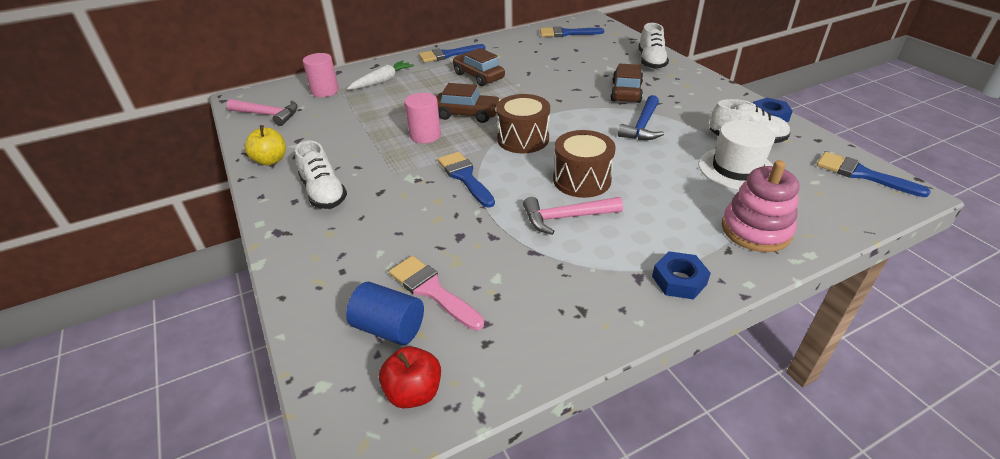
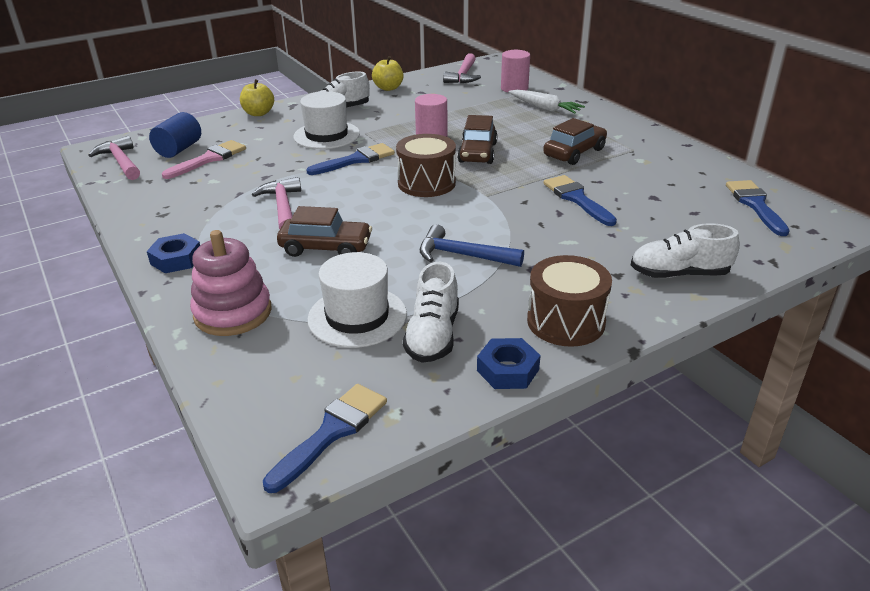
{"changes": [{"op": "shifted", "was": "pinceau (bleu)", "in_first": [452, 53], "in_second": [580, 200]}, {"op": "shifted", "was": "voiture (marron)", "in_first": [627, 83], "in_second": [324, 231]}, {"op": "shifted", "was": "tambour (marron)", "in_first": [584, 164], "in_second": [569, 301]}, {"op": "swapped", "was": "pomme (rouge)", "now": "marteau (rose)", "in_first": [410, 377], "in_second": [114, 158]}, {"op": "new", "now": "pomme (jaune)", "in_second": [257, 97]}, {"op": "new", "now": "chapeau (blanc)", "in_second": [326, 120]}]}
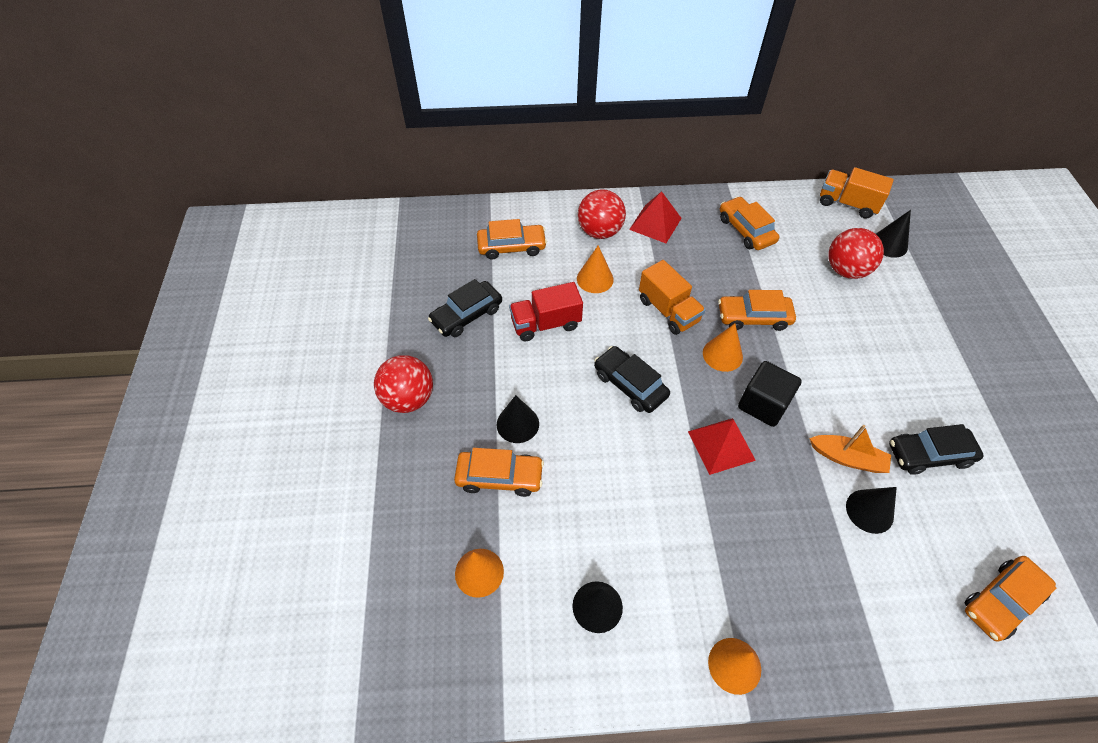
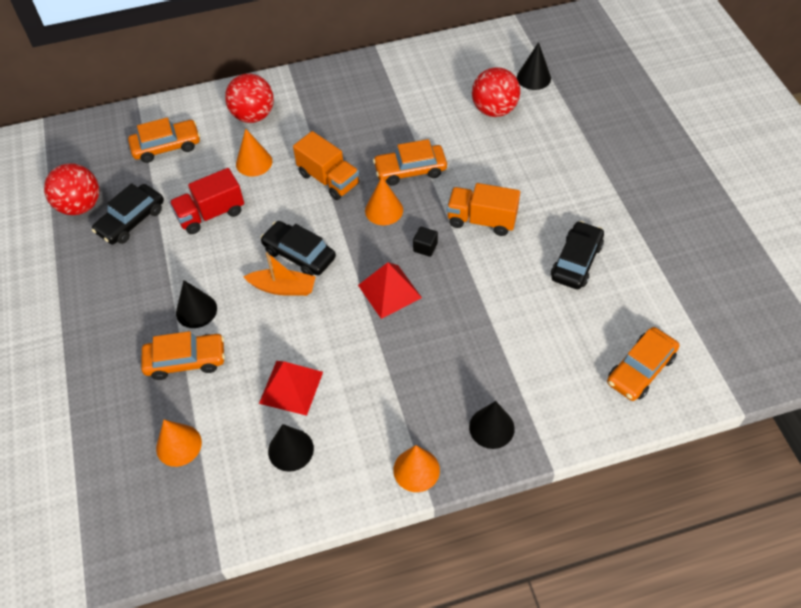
{"changes": [{"op": "shifted", "was": "camion (orange)", "in_first": [857, 193], "in_second": [483, 209]}, {"op": "shifted", "was": "pyramide (rouge)", "in_first": [655, 217], "in_second": [291, 388]}, {"op": "gone", "was": "voiture (orange)", "in_first": [749, 223]}, {"op": "shifted", "was": "balle (rouge)", "in_first": [403, 384], "in_second": [71, 189]}, {"op": "scaled", "was": "cube (noir)", "in_first": [770, 394], "in_second": [425, 242], "ratio": 0.51}, {"op": "rotated", "was": "voiture (noir)", "in_first": [936, 449], "in_second": [577, 255], "clockwise": 135}, {"op": "shifted", "was": "bateau (orange)", "in_first": [850, 449], "in_second": [280, 274]}, {"op": "shifted", "was": "cône (noir)", "in_first": [871, 510], "in_second": [492, 425]}]}
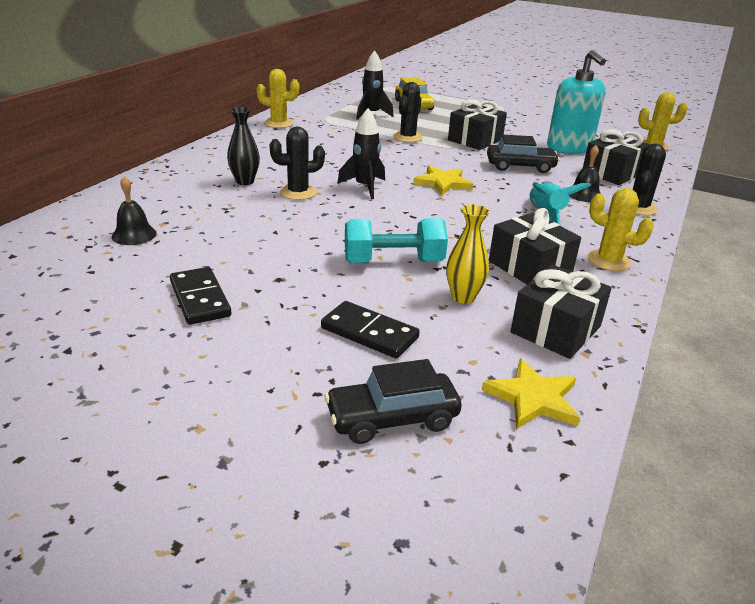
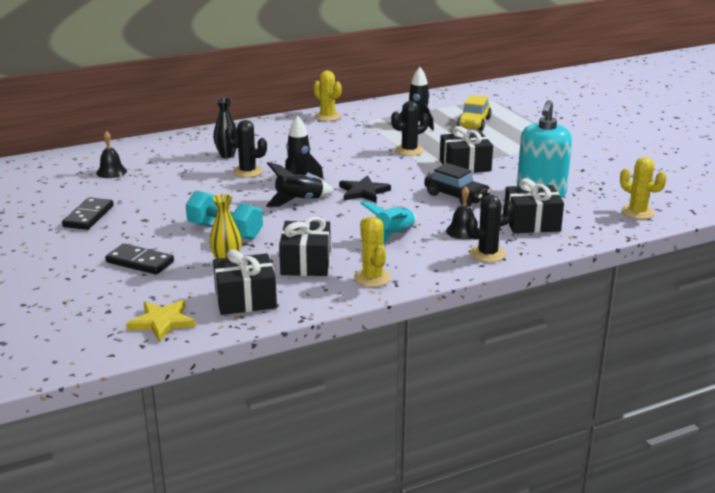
{"changes": [{"op": "repainted", "was": "étoile (jaune)", "now": "étoile (noir)", "in_first": [443, 180], "in_second": [365, 189]}, {"op": "rotated", "was": "domino (noir)", "in_first": [370, 330], "in_second": [139, 259], "clockwise": -45}, {"op": "gone", "was": "voiture (noir)", "in_first": [393, 401]}, {"op": "new", "now": "fusée (noir)", "in_second": [300, 184]}]}
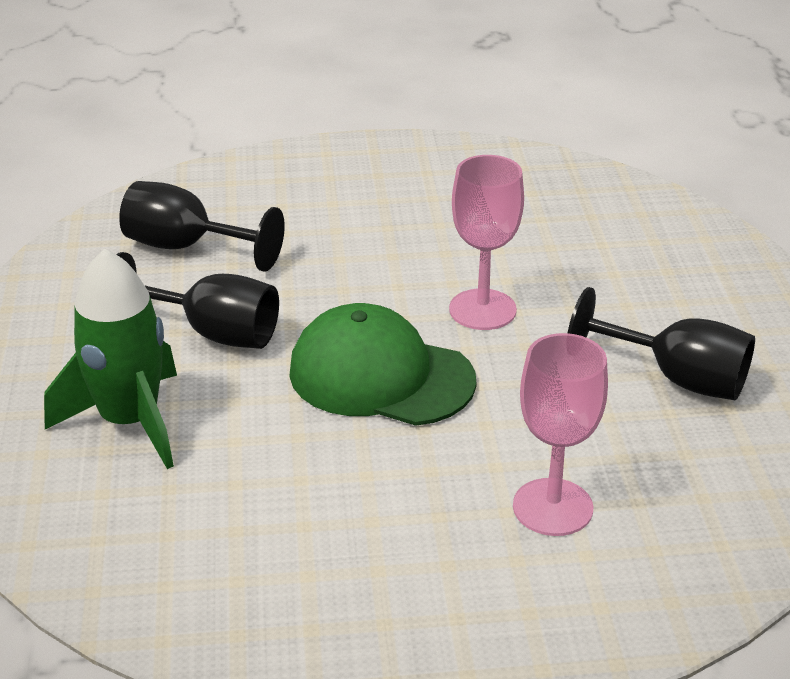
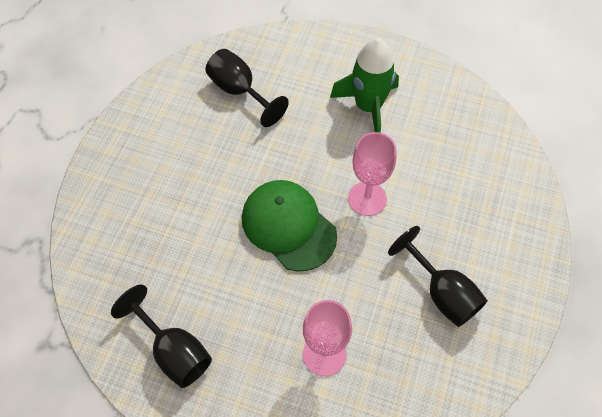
{"changes": [{"op": "shifted", "was": "fusée (vert)", "in_first": [110, 359], "in_second": [364, 85]}, {"op": "shifted", "was": "verre à pied (noir)", "in_first": [197, 300], "in_second": [161, 336]}]}
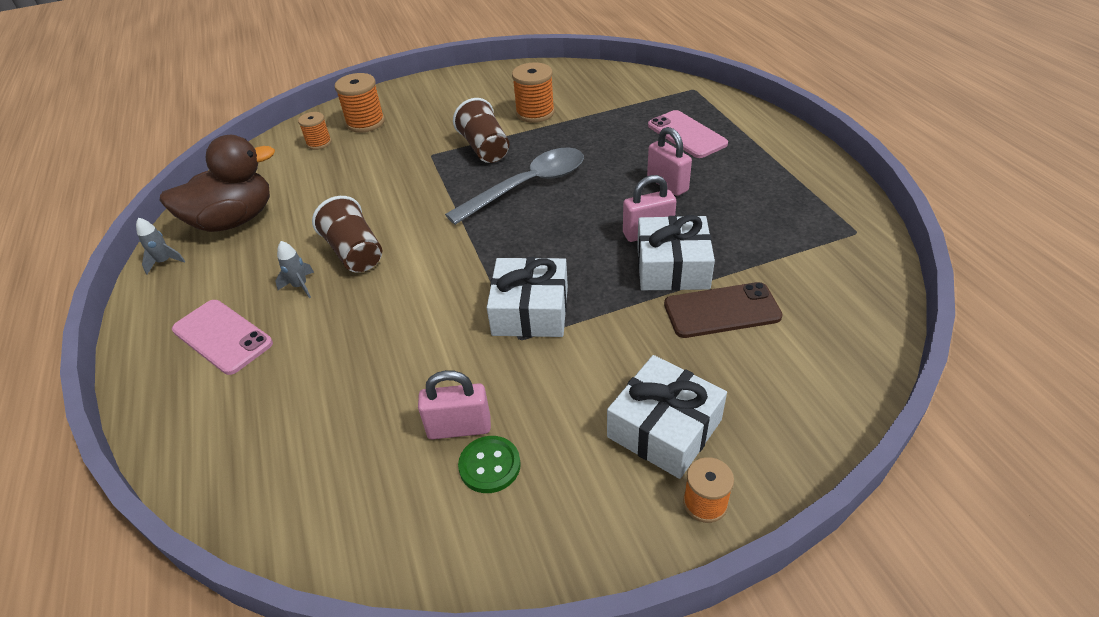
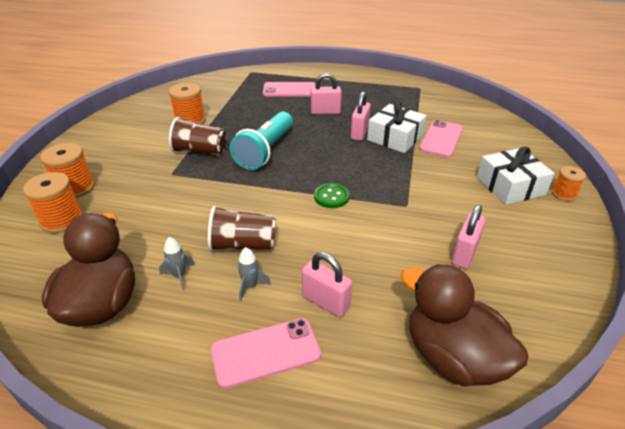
{"changes": [{"op": "scaled", "was": "bobine (orange)", "in_first": [315, 131], "in_second": [53, 202], "ratio": 1.6}, {"op": "swapped", "was": "cuillère (gris)", "now": "lampe de poche (turquoise)", "in_first": [514, 186], "in_second": [261, 140]}, {"op": "shifted", "was": "fusée (gris)", "in_first": [160, 246], "in_second": [177, 263]}, {"op": "gone", "was": "cadeau (blanc)", "in_first": [527, 297]}, {"op": "repainted", "was": "téléphone (marron)", "now": "téléphone (rose)", "in_first": [723, 310], "in_second": [441, 138]}, {"op": "shifted", "was": "bouton (vert)", "in_first": [489, 464], "in_second": [332, 195]}, {"op": "new", "now": "cadenas (rose)", "in_second": [327, 284]}, {"op": "new", "now": "canard (marron)", "in_second": [464, 325]}]}
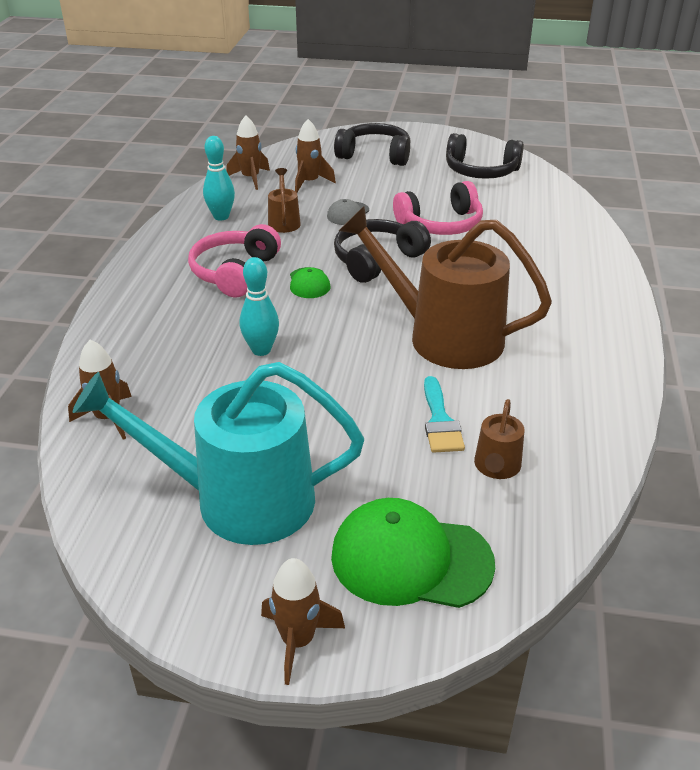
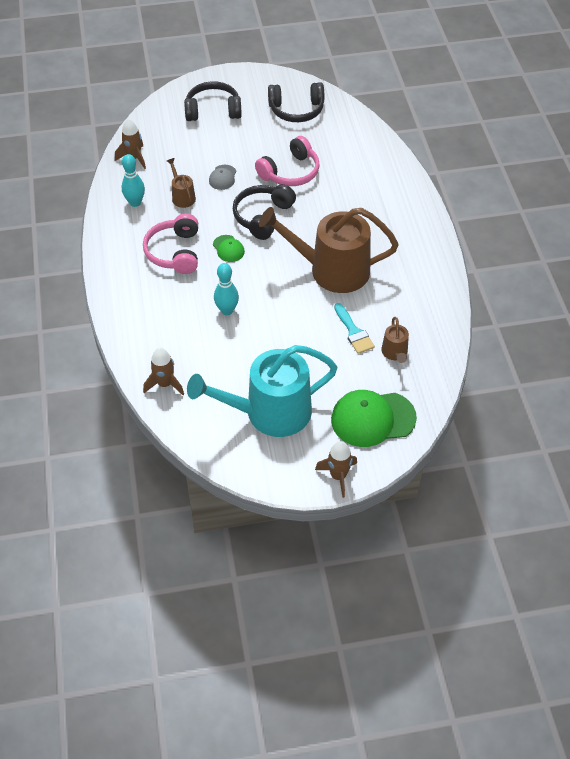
{"changes": [{"op": "gone", "was": "fusée (marron)", "in_first": [315, 156]}]}
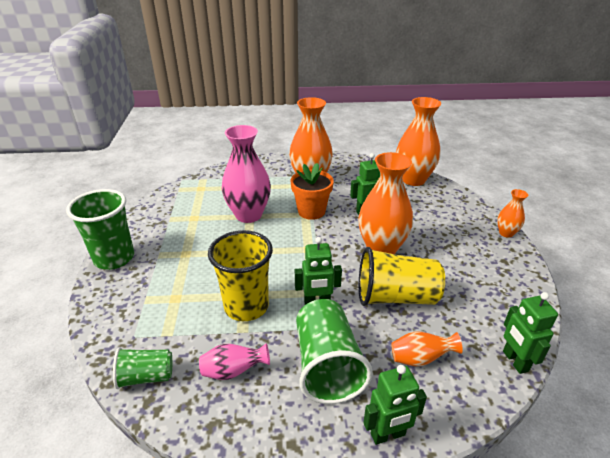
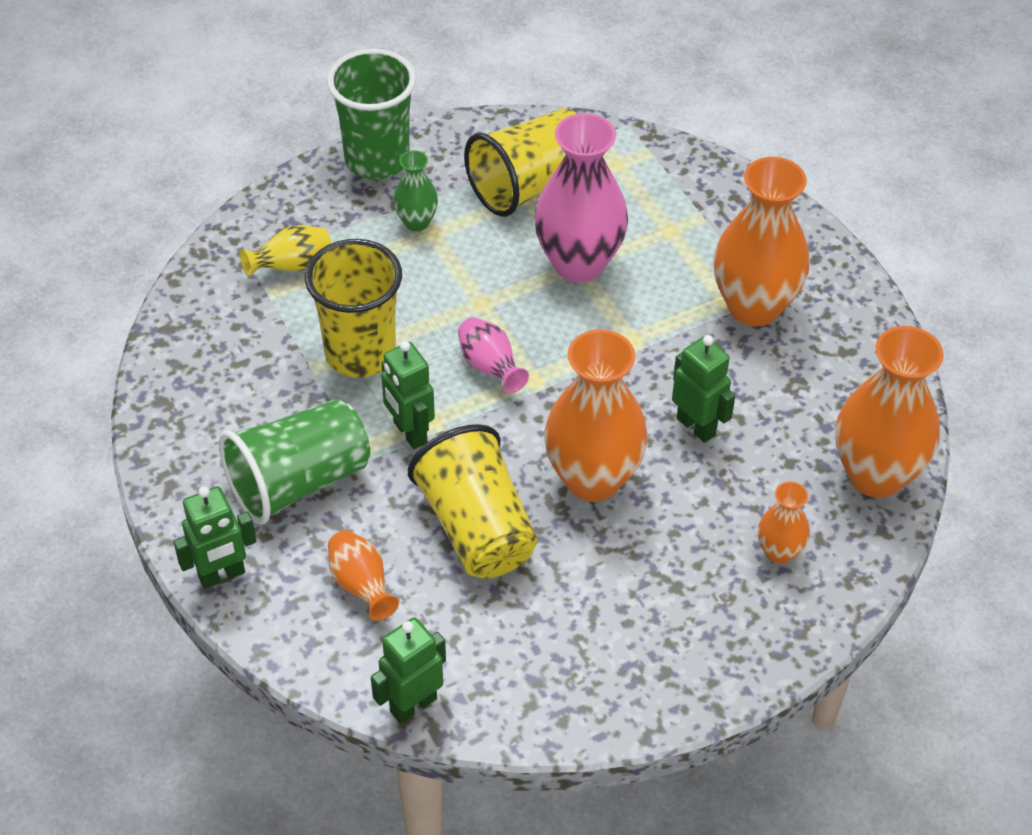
{"changes": [{"op": "gone", "was": "pot de fleurs (orange)", "in_first": [312, 191]}, {"op": "shifted", "was": "vase (orange)", "in_first": [512, 213], "in_second": [784, 523]}, {"op": "shifted", "was": "vase (rose)", "in_first": [234, 361], "in_second": [493, 355]}, {"op": "gone", "was": "gobelet (vert)", "in_first": [142, 368]}, {"op": "rotated", "was": "robot (vert)", "in_first": [395, 405], "in_second": [215, 537], "clockwise": -75}, {"op": "new", "now": "gobelet (jaune)", "in_second": [520, 162]}, {"op": "new", "now": "vase (vert)", "in_second": [415, 190]}, {"op": "new", "now": "vase (jaune)", "in_second": [286, 251]}]}
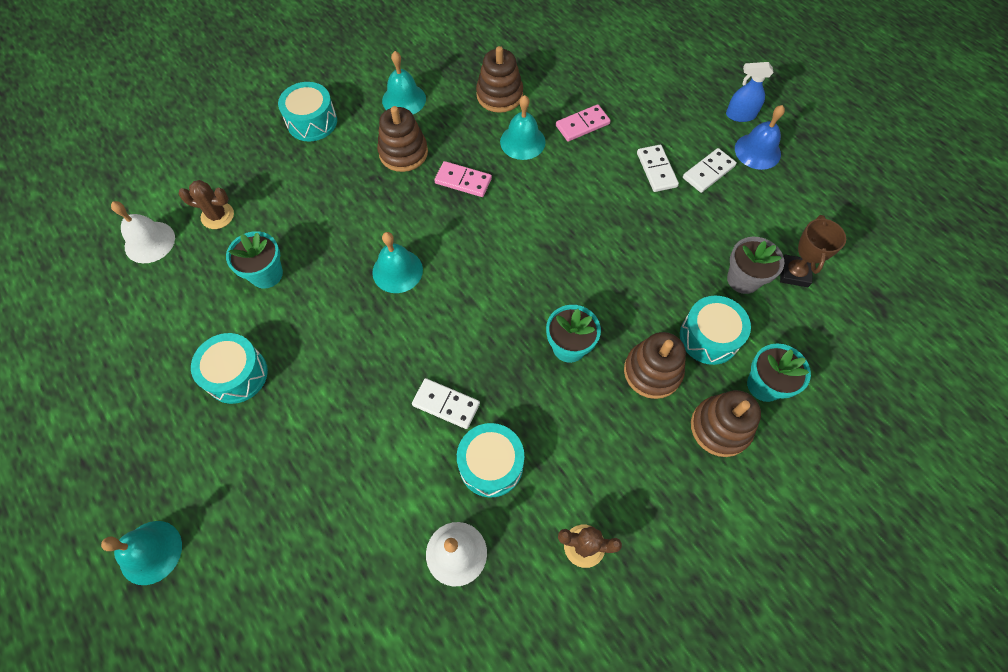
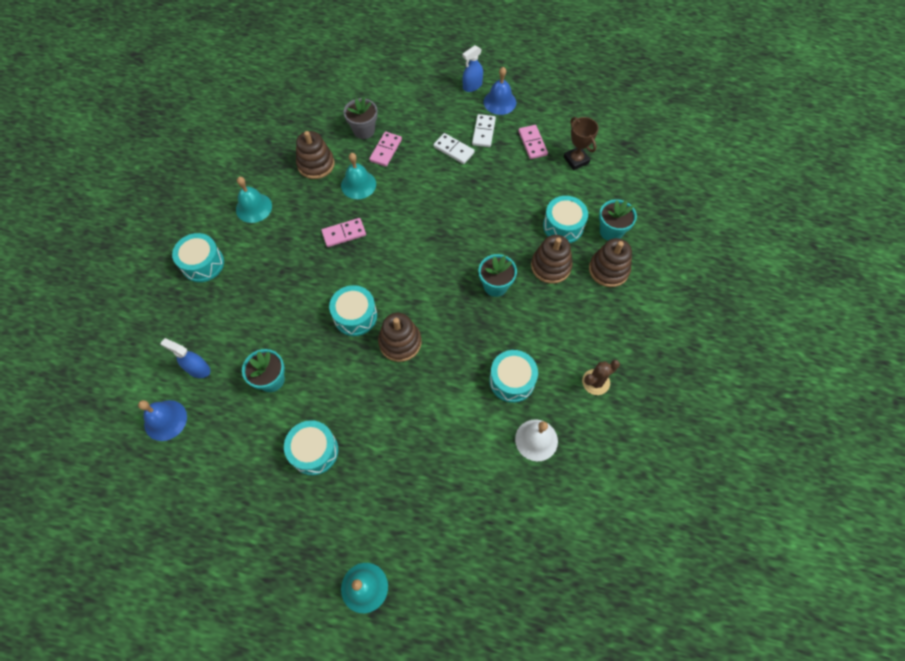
{"changes": [{"op": "shifted", "was": "jouet à empiler (marron)", "in_first": [402, 139], "in_second": [400, 337]}, {"op": "swapped", "was": "cactus (marron)", "now": "vaporisateur (bleu)", "in_first": [206, 204], "in_second": [185, 358]}, {"op": "repainted", "was": "cloche (blanc)", "now": "cloche (bleu)", "in_first": [143, 232], "in_second": [162, 420]}, {"op": "swapped", "was": "cloche (turquoise)", "now": "tambour (turquoise)", "in_first": [397, 262], "in_second": [353, 310]}, {"op": "shifted", "was": "pot de fleurs (gris)", "in_first": [755, 265], "in_second": [361, 118]}, {"op": "gone", "was": "domino (blanc)", "in_first": [446, 403]}, {"op": "new", "now": "domino (rose)", "in_second": [533, 142]}]}
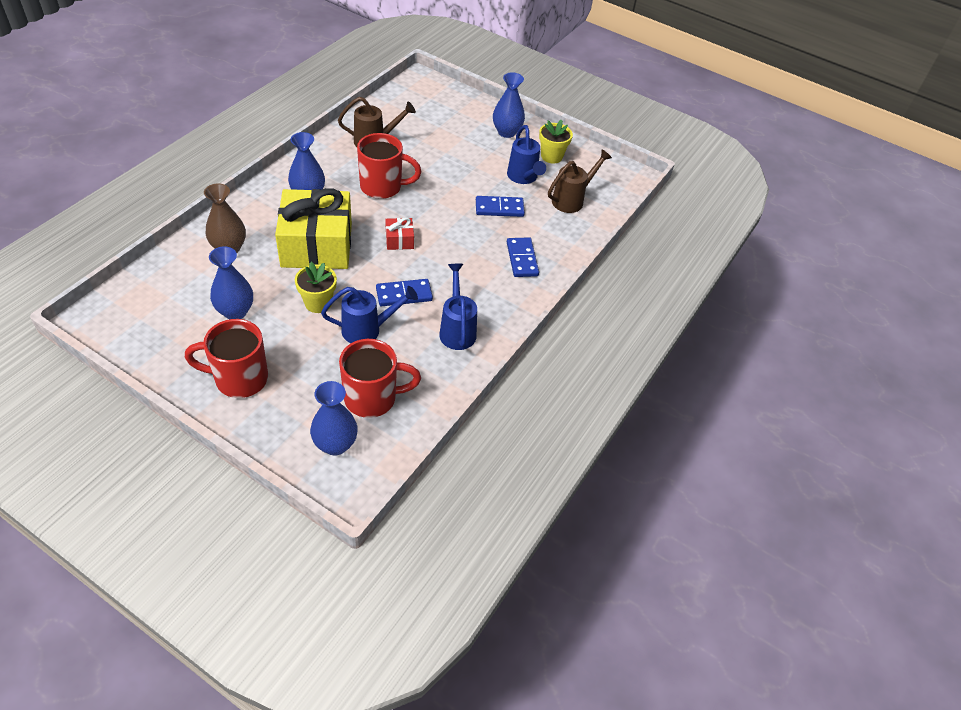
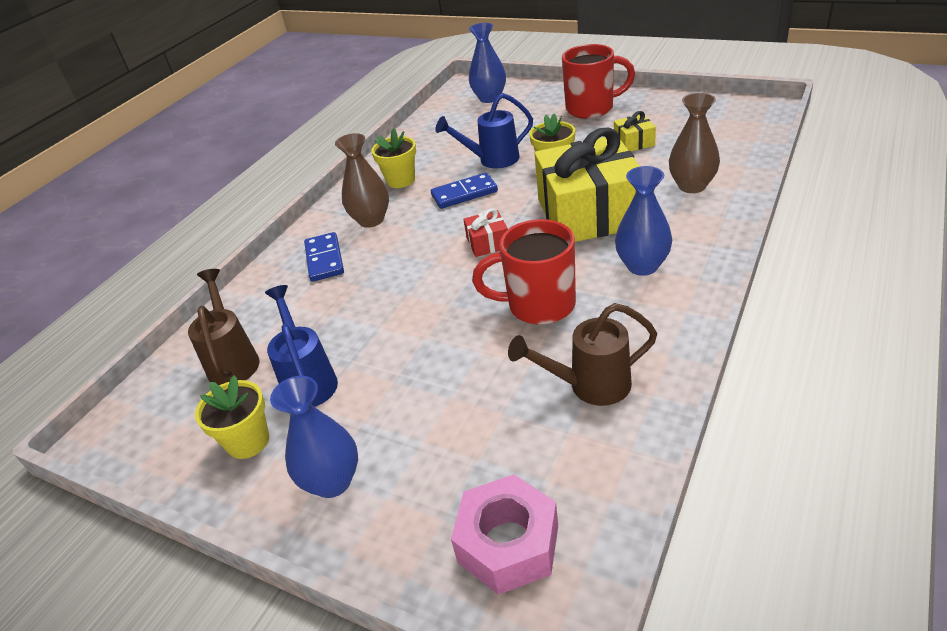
{"changes": [{"op": "rotated", "was": "arrosoir (marron)", "in_first": [580, 181], "in_second": [224, 327], "clockwise": 120}, {"op": "gone", "was": "domino (bleu)", "in_first": [500, 206]}, {"op": "swapped", "was": "vase (bleu)", "now": "cadeau (jaune)", "in_first": [231, 282], "in_second": [635, 131]}, {"op": "swapped", "was": "arrosoir (bleu)", "now": "pot de fleurs (jaune)", "in_first": [458, 307], "in_second": [393, 158]}, {"op": "gone", "was": "tasse (rouge)", "in_first": [380, 378]}, {"op": "new", "now": "vase (marron)", "in_second": [362, 180]}, {"op": "new", "now": "écrou (rose)", "in_second": [504, 534]}]}
